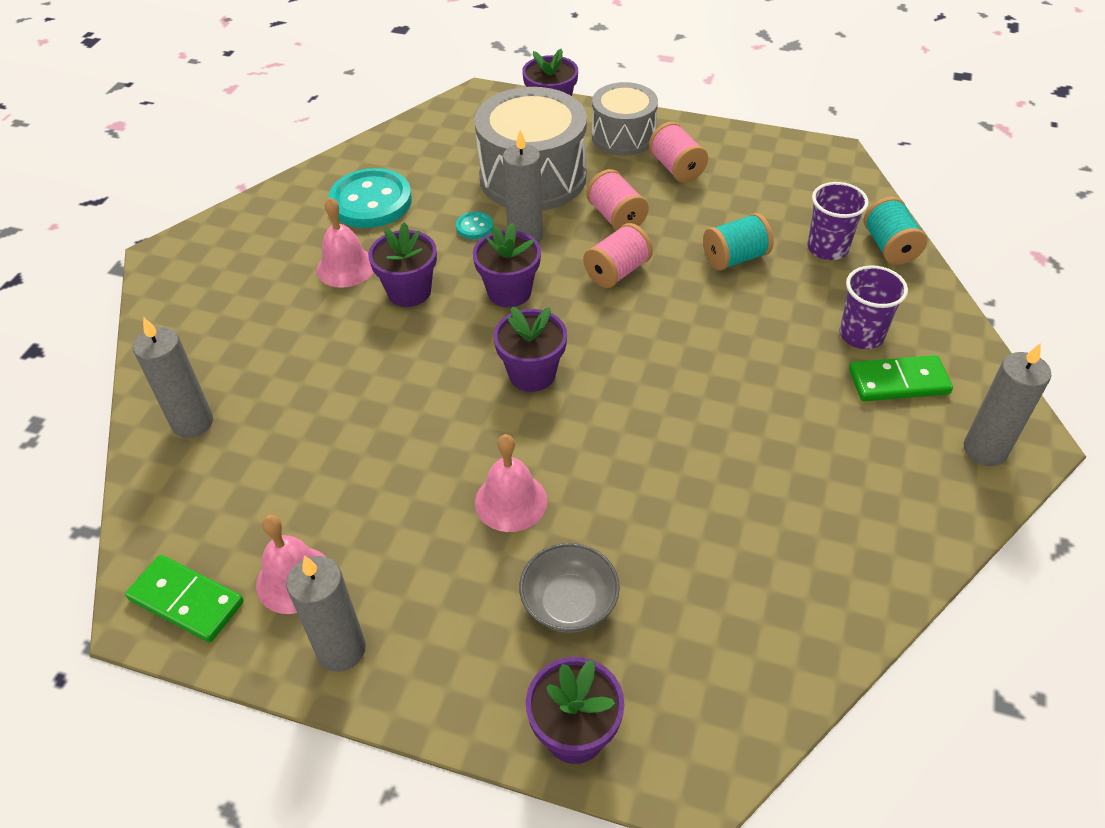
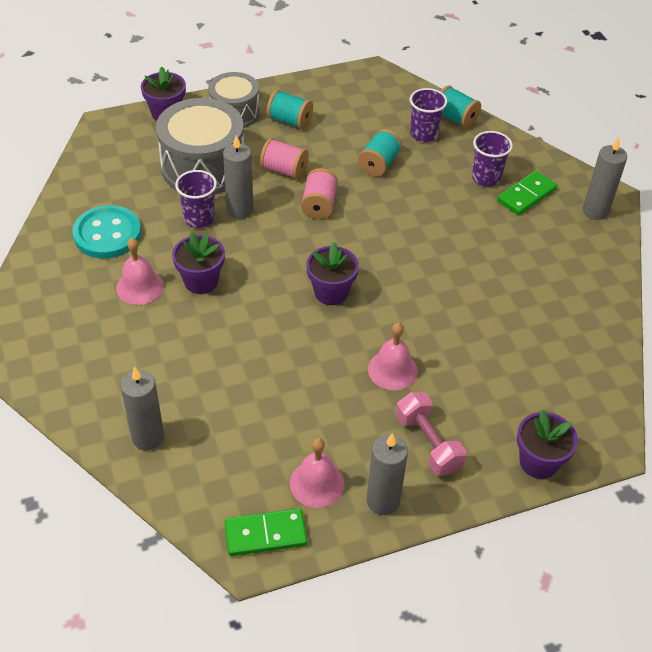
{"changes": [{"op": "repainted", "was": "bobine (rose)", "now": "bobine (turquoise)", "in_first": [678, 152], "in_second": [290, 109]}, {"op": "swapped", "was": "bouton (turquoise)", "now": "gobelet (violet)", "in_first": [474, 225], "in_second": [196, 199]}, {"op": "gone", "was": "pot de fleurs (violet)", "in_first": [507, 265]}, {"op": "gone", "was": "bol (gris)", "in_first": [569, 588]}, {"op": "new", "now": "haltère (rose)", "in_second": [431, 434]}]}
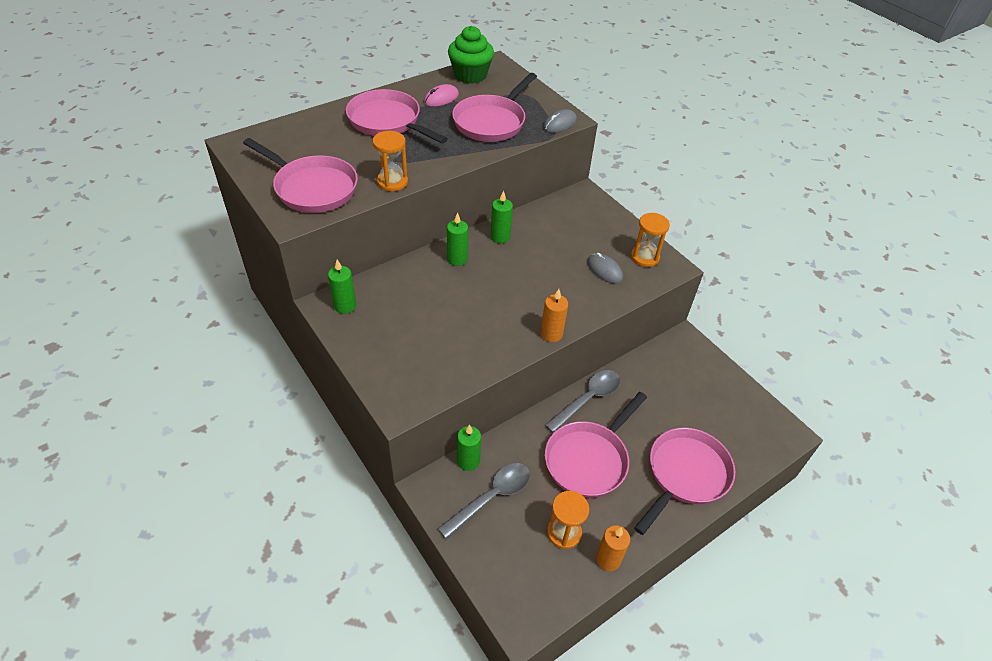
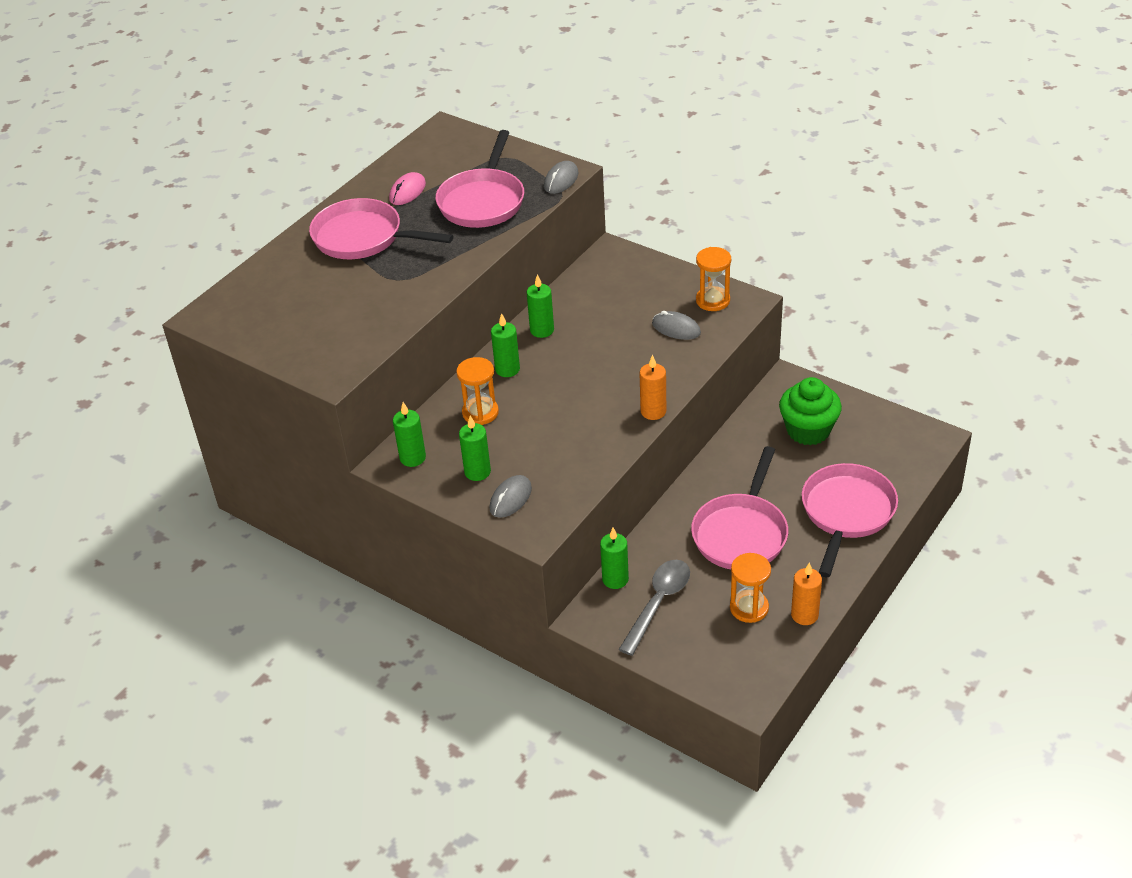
{"changes": [{"op": "shifted", "was": "muffin (vert)", "in_first": [471, 55], "in_second": [810, 411]}, {"op": "shifted", "was": "sablier (orange)", "in_first": [390, 161], "in_second": [477, 391]}, {"op": "gone", "was": "poêle (rose)", "in_first": [300, 175]}, {"op": "gone", "was": "cuillère (gris)", "in_first": [582, 401]}, {"op": "new", "now": "bougie (vert)", "in_second": [475, 448]}, {"op": "new", "now": "souris (gris)", "in_second": [511, 496]}]}
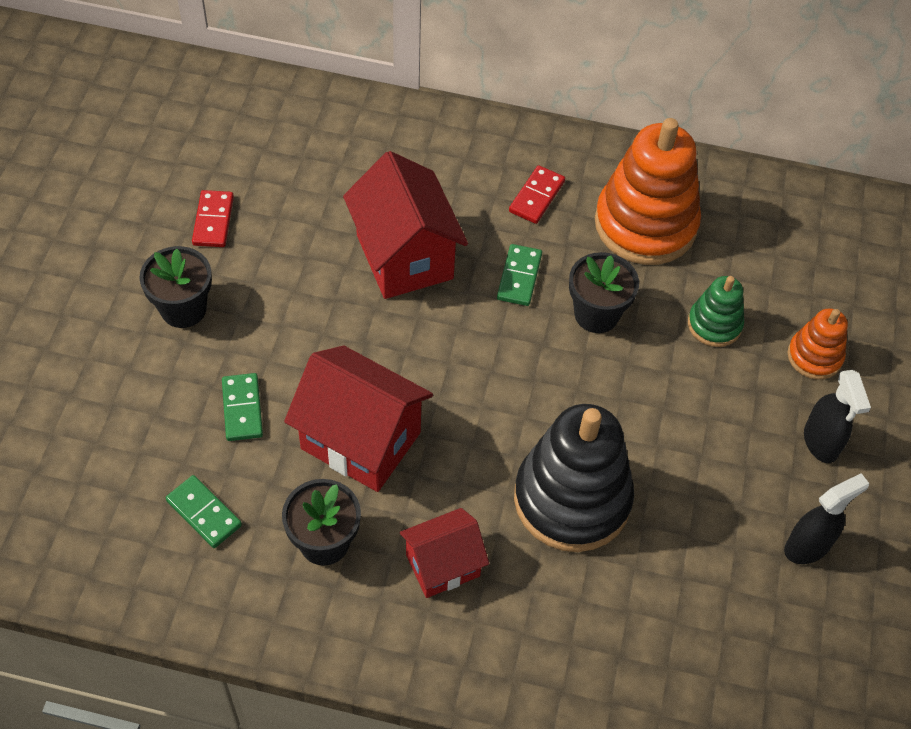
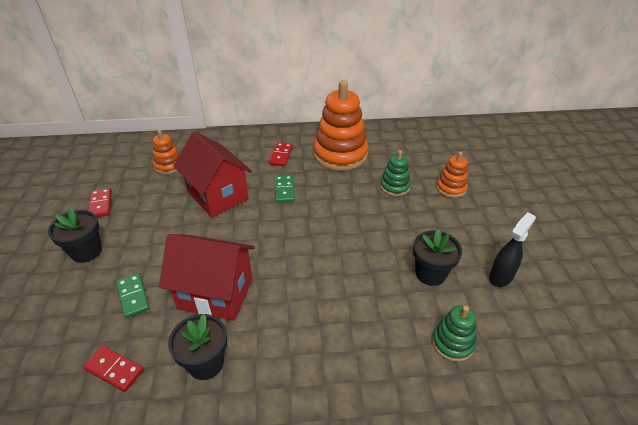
{"changes": [{"op": "shifted", "was": "pot de fleurs (noir)", "in_first": [604, 292], "in_second": [437, 257]}, {"op": "gone", "was": "vaporisateur (noir)", "in_first": [837, 416]}, {"op": "gone", "was": "jouet à empiler (noir)", "in_first": [574, 478]}, {"op": "repainted", "was": "domino (vert)", "now": "domino (rouge)", "in_first": [204, 511], "in_second": [113, 369]}, {"op": "gone", "was": "maison (rouge)", "in_first": [444, 553]}, {"op": "new", "now": "jouet à empiler (orange)", "in_second": [166, 152]}, {"op": "new", "now": "jouet à empiler (vert)", "in_second": [454, 334]}]}
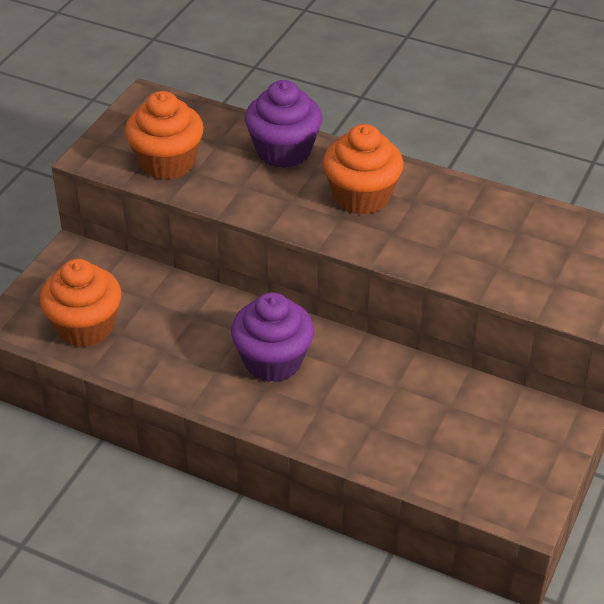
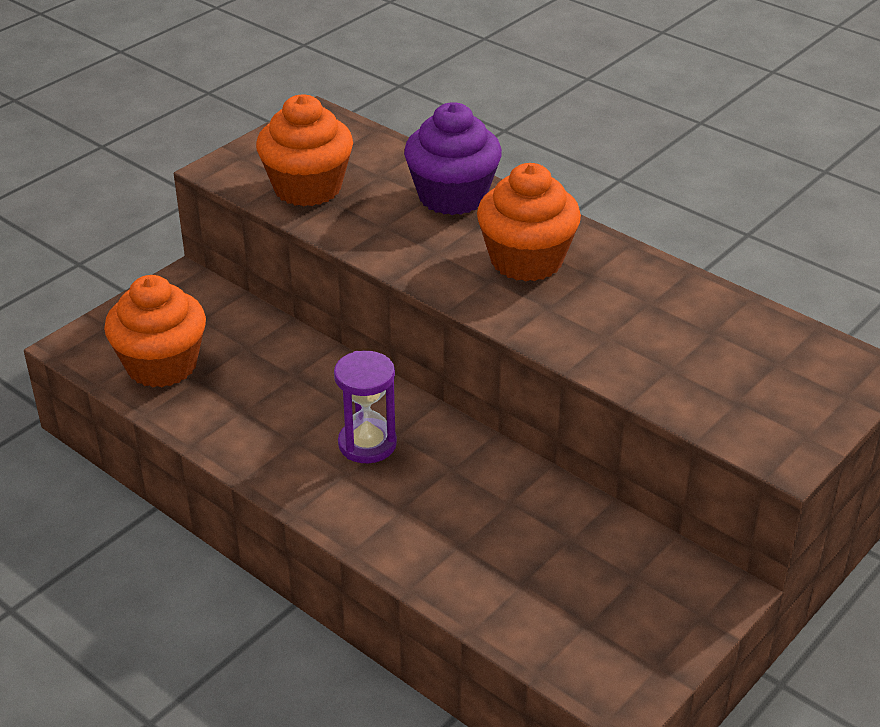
{"changes": [{"op": "swapped", "was": "muffin (violet)", "now": "sablier (violet)", "in_first": [272, 337], "in_second": [365, 407]}]}
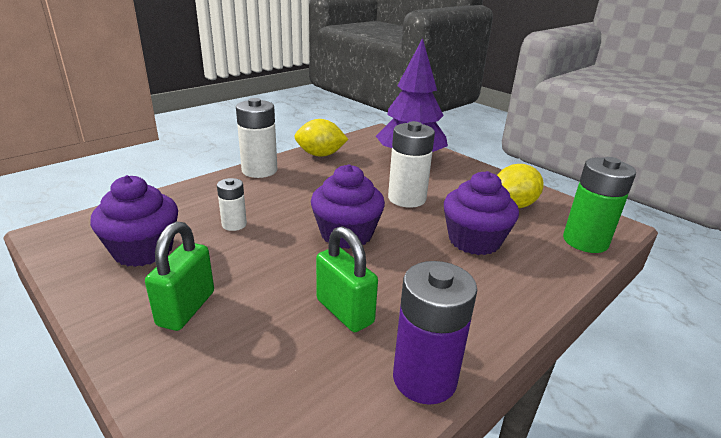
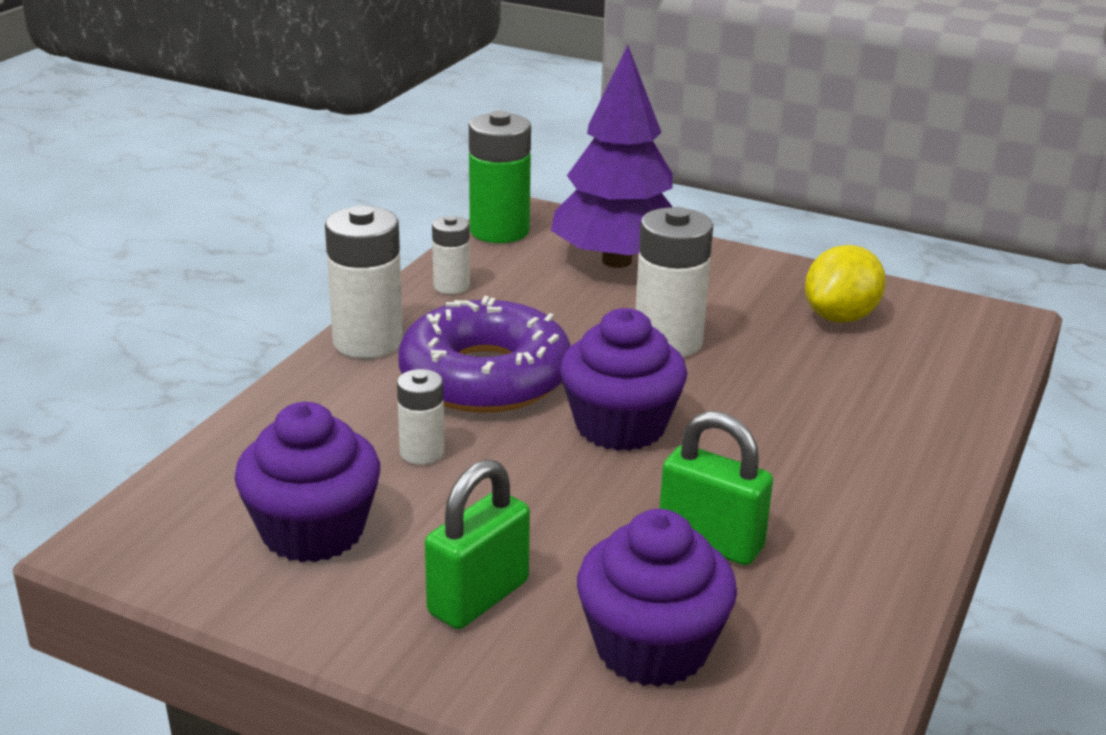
{"changes": [{"op": "swapped", "was": "citron (jaune)", "now": "pile (blanc)", "in_first": [321, 138], "in_second": [451, 255]}, {"op": "shifted", "was": "pile (vert)", "in_first": [599, 205], "in_second": [500, 177]}, {"op": "shifted", "was": "muffin (violet)", "in_first": [481, 213], "in_second": [657, 598]}, {"op": "rotated", "was": "cadenas (vert)", "in_first": [179, 276], "in_second": [477, 544], "clockwise": 45}, {"op": "gone", "was": "pile (violet)", "in_first": [435, 333]}, {"op": "new", "now": "beignet (violet)", "in_second": [484, 354]}]}
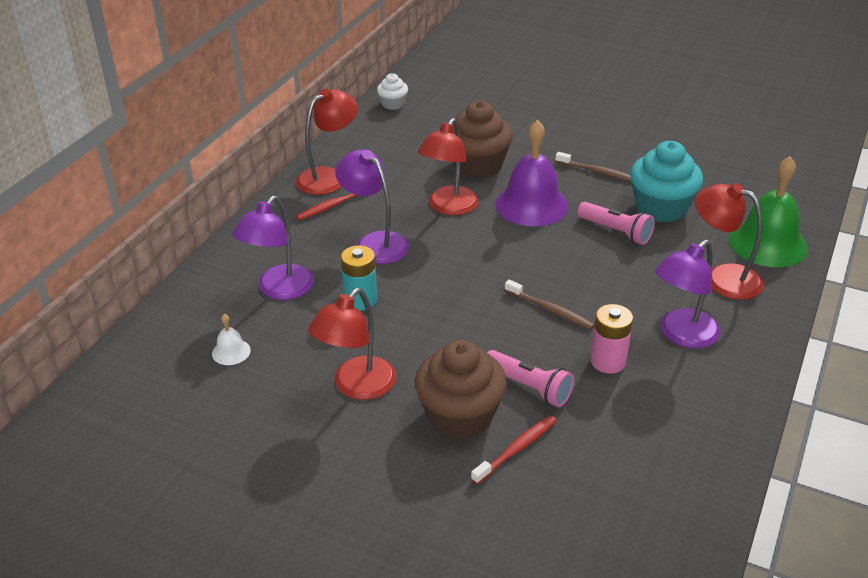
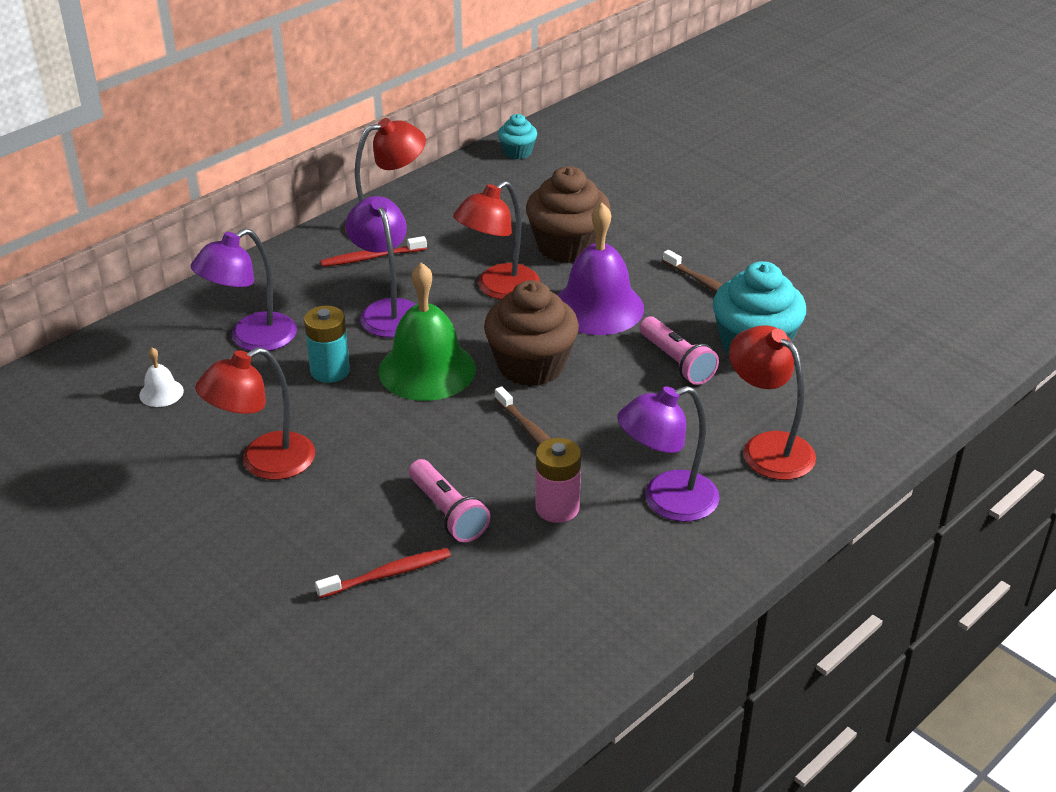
{"changes": [{"op": "repainted", "was": "muffin (blanc)", "now": "muffin (turquoise)", "in_first": [392, 91], "in_second": [517, 136]}, {"op": "shifted", "was": "cloche (vert)", "in_first": [768, 211], "in_second": [427, 332]}, {"op": "shifted", "was": "muffin (marron)", "in_first": [461, 390], "in_second": [531, 333]}]}
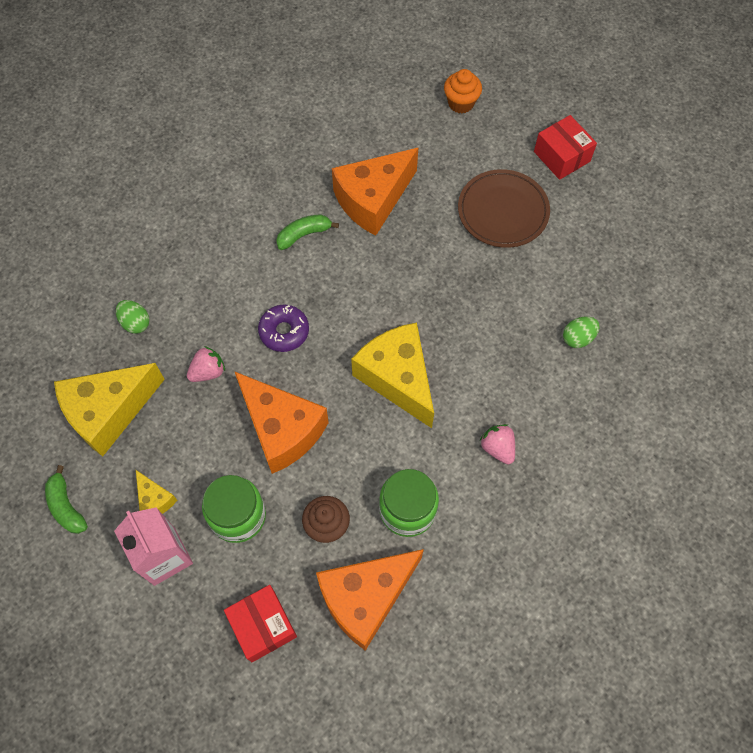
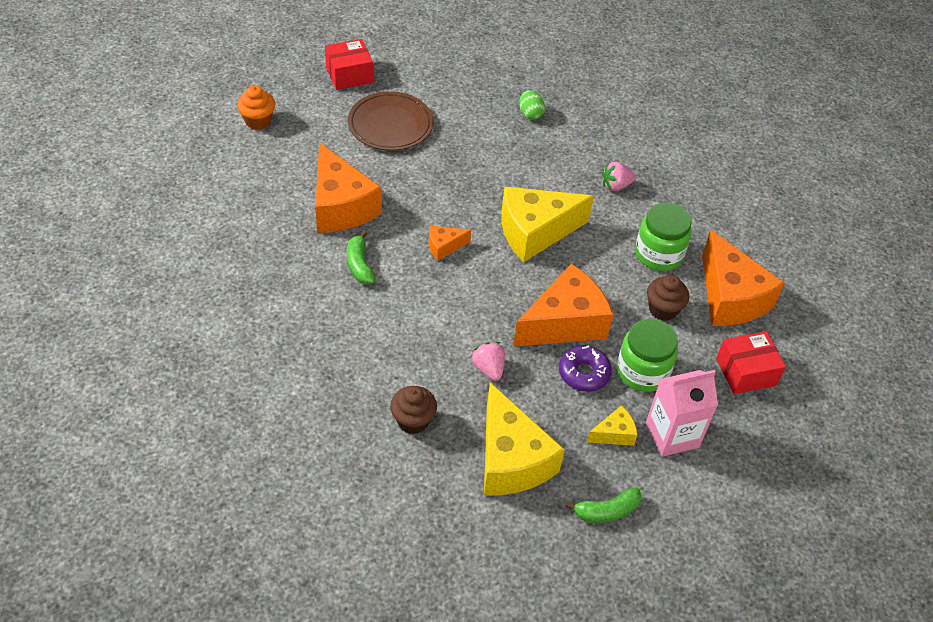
{"changes": [{"op": "swapped", "was": "œuf (vert)", "now": "muffin (marron)", "in_first": [132, 317], "in_second": [413, 410]}, {"op": "shifted", "was": "beignet (violet)", "in_first": [283, 328], "in_second": [585, 368]}, {"op": "new", "now": "fromage (orange)", "in_second": [450, 243]}]}
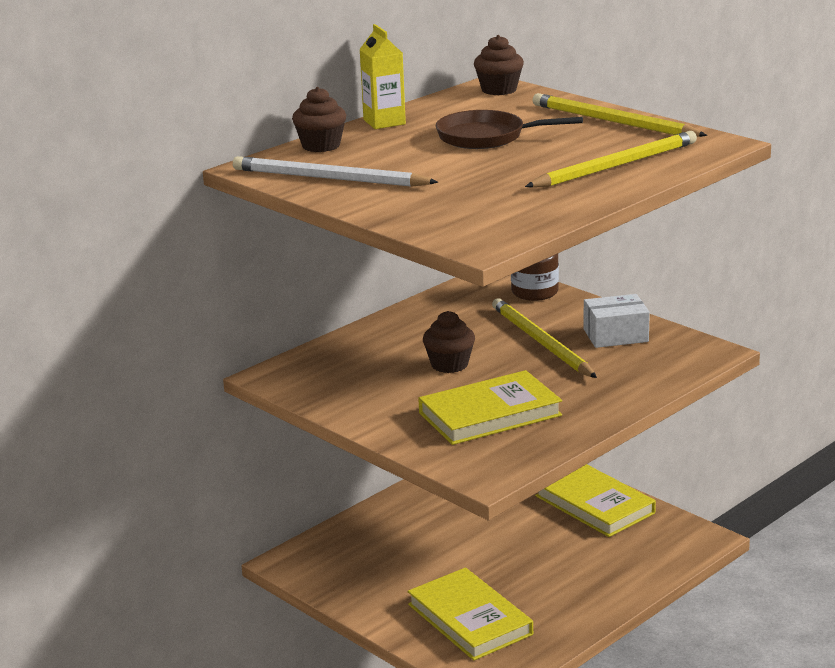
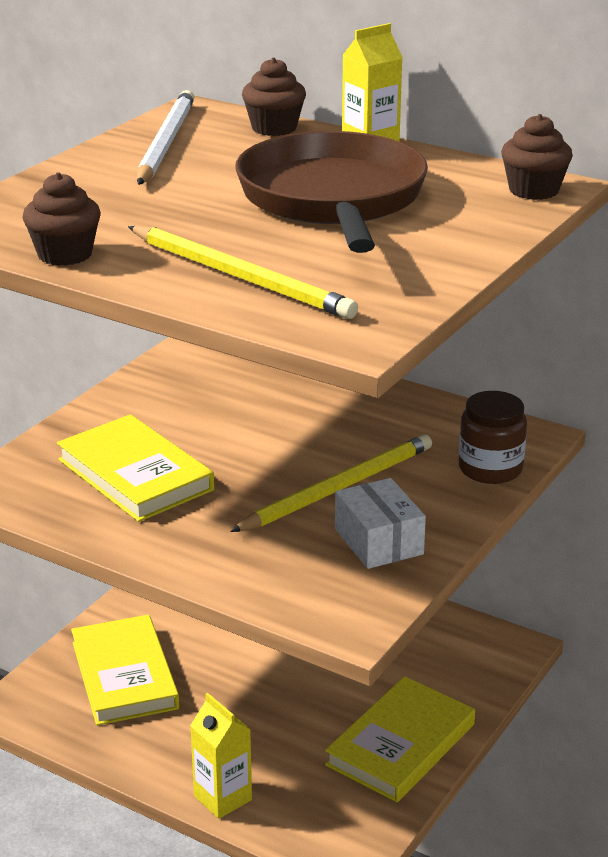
{"changes": [{"op": "gone", "was": "crayon (jaune)", "in_first": [620, 115]}, {"op": "scaled", "was": "poêle (marron)", "in_first": [509, 129], "in_second": [331, 192], "ratio": 1.67}, {"op": "shifted", "was": "muffin (marron)", "in_first": [449, 342], "in_second": [61, 219]}, {"op": "rotated", "was": "livre (jaune)", "in_first": [470, 614], "in_second": [125, 670], "clockwise": -60}, {"op": "new", "now": "brique de lait (jaune)", "in_second": [221, 756]}]}
